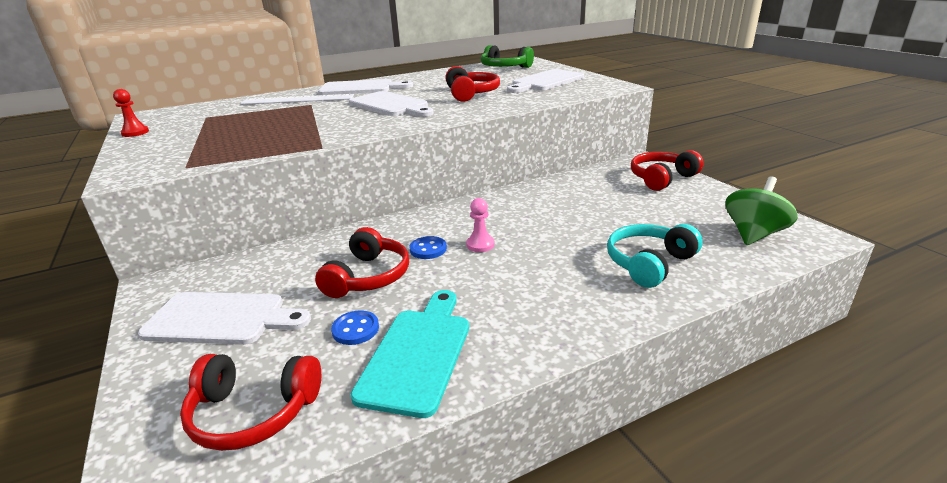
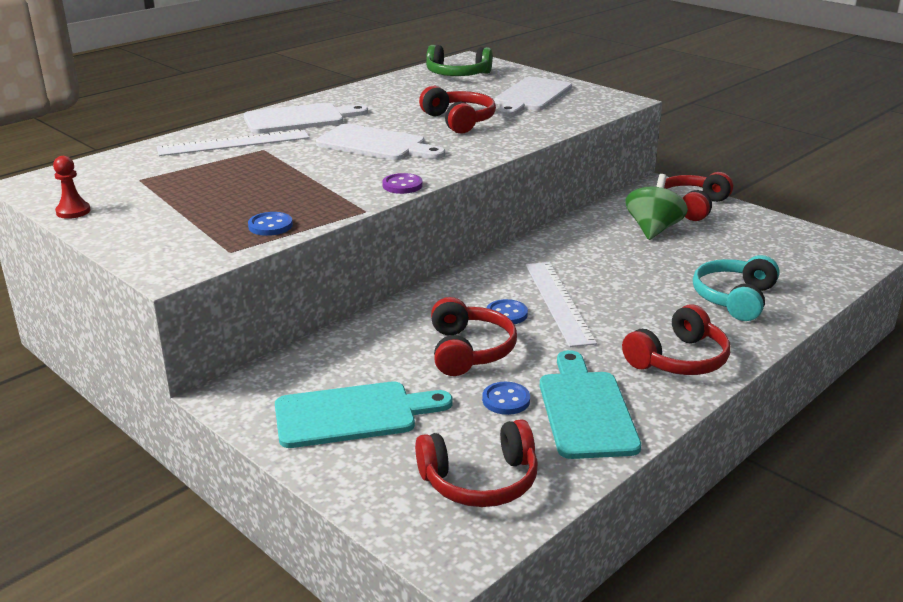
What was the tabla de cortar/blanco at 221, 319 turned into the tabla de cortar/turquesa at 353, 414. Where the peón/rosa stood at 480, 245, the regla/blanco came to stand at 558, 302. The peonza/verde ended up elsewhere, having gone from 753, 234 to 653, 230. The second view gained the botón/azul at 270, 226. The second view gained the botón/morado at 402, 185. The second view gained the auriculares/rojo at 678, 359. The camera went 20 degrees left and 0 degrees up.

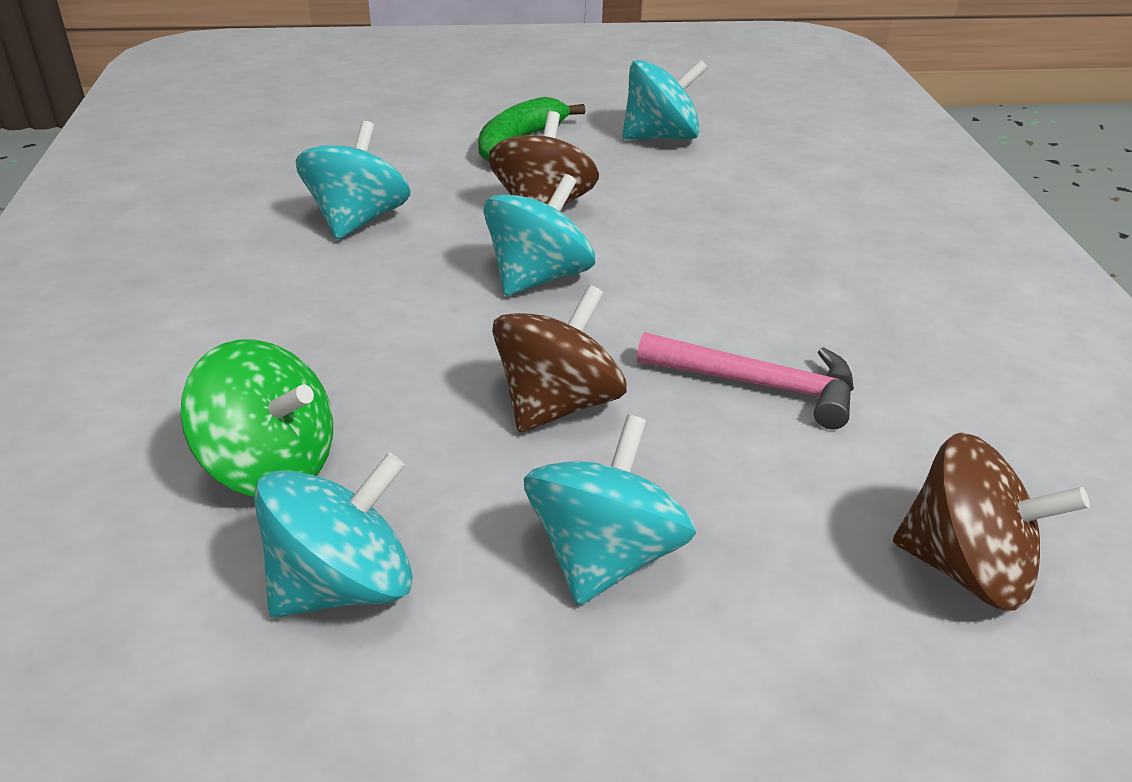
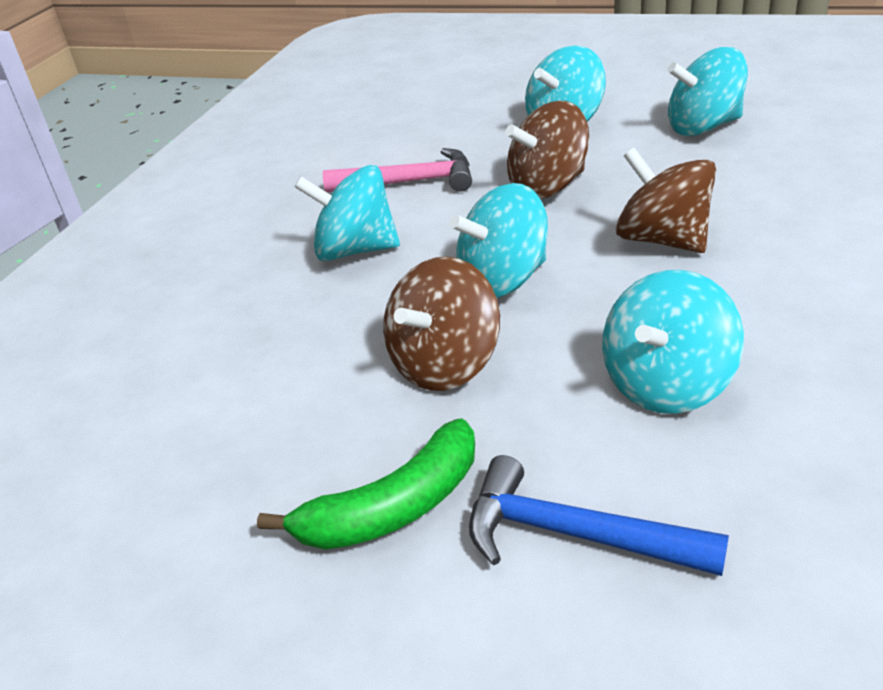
The second view lost the peonza/verde at 270, 465. The peonza/turquesa ended up elsewhere, having gone from 661, 137 to 355, 250. The martillo/rosa at 759, 385 ended up facing another way, 135 degrees clockwise from before. The peonza/marrón ended up elsewhere, having gone from 966, 568 to 663, 240. The second view gained the martillo/azul at 574, 534. The camera went 150 degrees left and 0 degrees up.

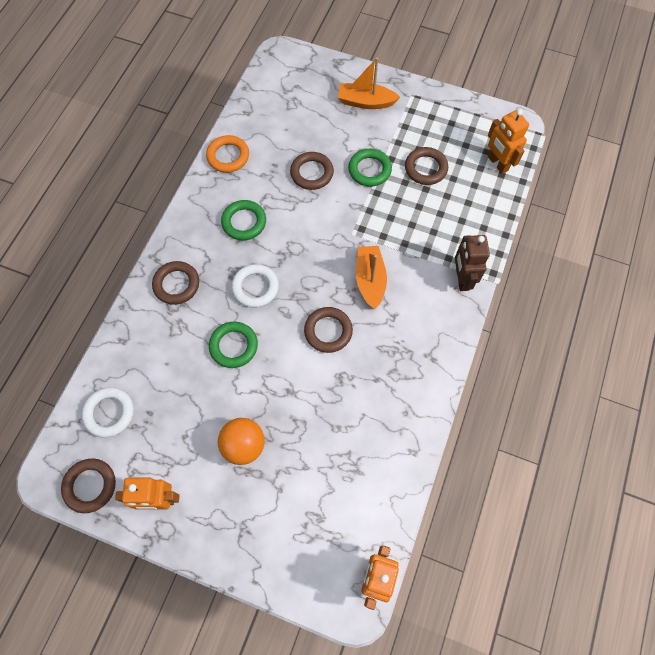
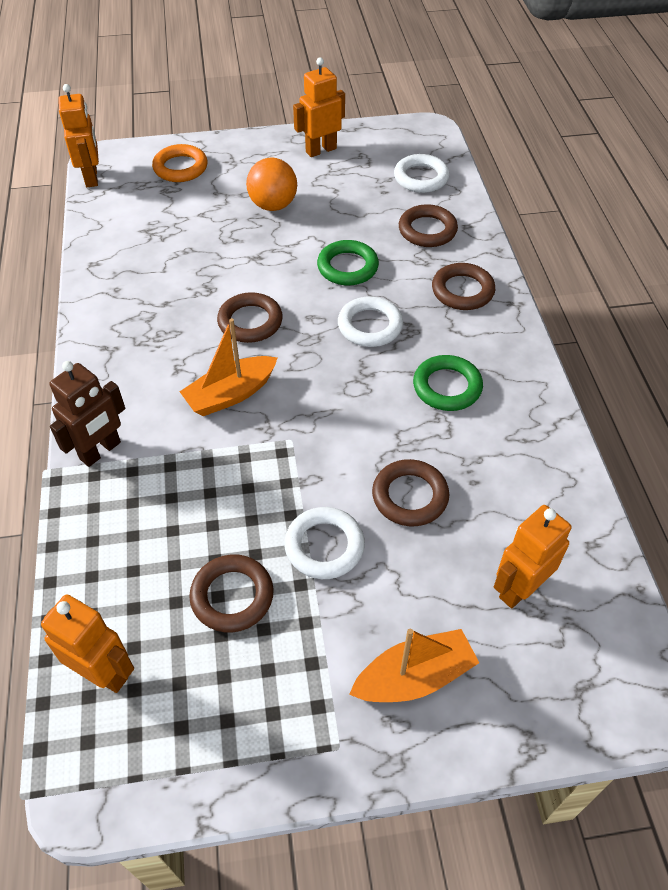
The anillo/marrón ended up elsewhere, having gone from 90, 486 to 427, 230. The anillo/naranja ended up elsewhere, having gone from 228, 156 to 180, 168. What was the anillo/verde at 369, 170 turned into the anillo/blanco at 324, 546. The barco/naranja at 370, 280 ended up facing another way, 90 degrees clockwise from before. The robot/marrón at 462, 279 ended up facing another way, 75 degrees clockwise from before. The second view gained the robot/naranja at 519, 588. The camera went 150 degrees right and 15 degrees down.

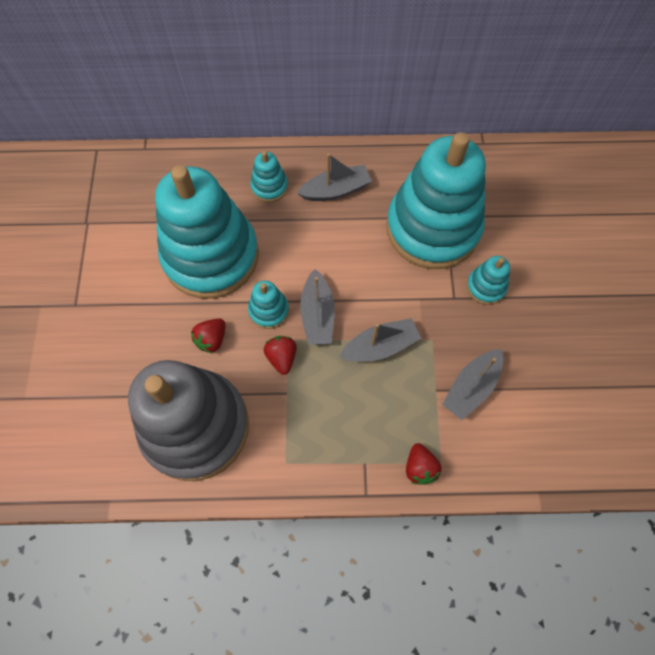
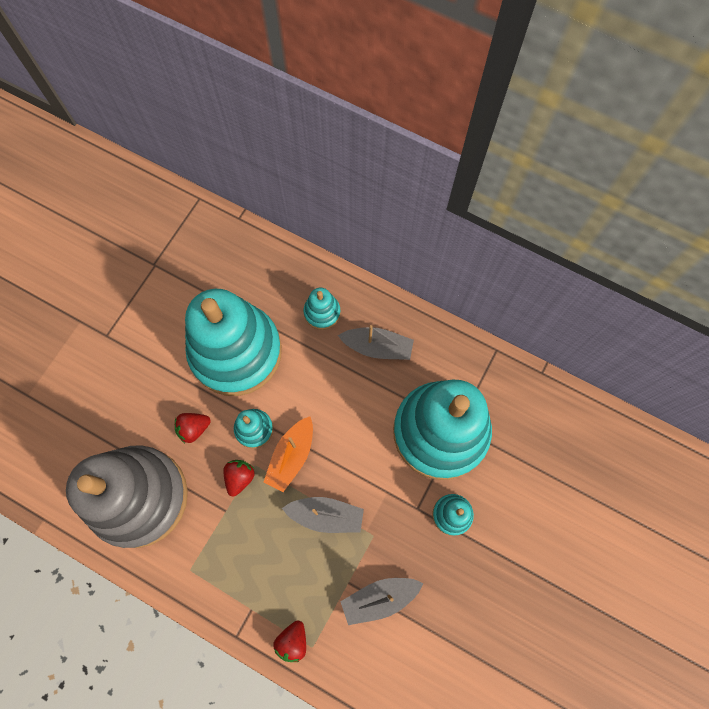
What was the barco/gris at 317, 315 turned into the barco/naranja at 291, 456. The camera went 30 degrees right and 5 degrees up.

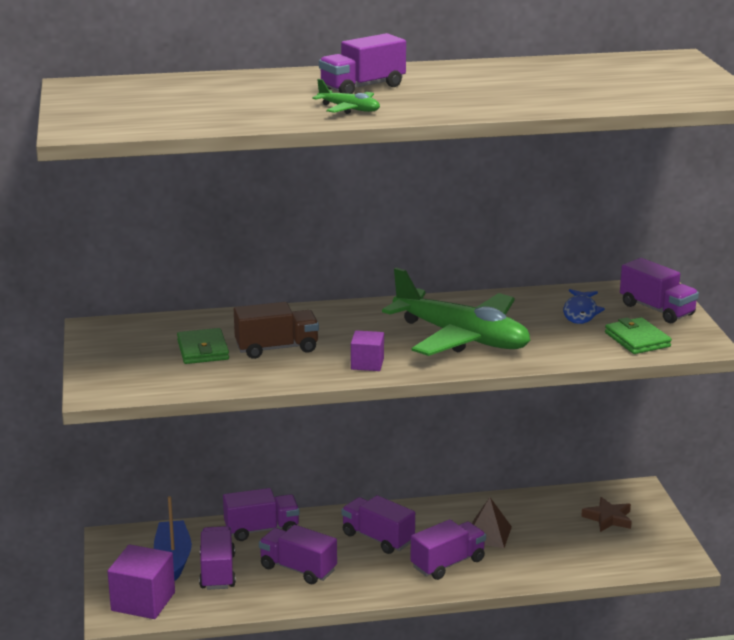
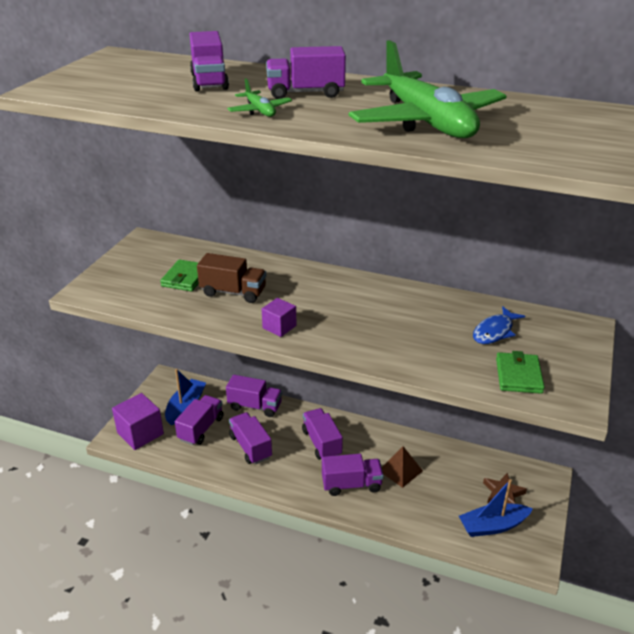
The avión/verde ended up elsewhere, having gone from 461, 338 to 426, 122. The camión/morado ended up elsewhere, having gone from 657, 310 to 209, 81. The second view gained the barco/azul at 493, 526. The camera went 30 degrees right and 10 degrees up.

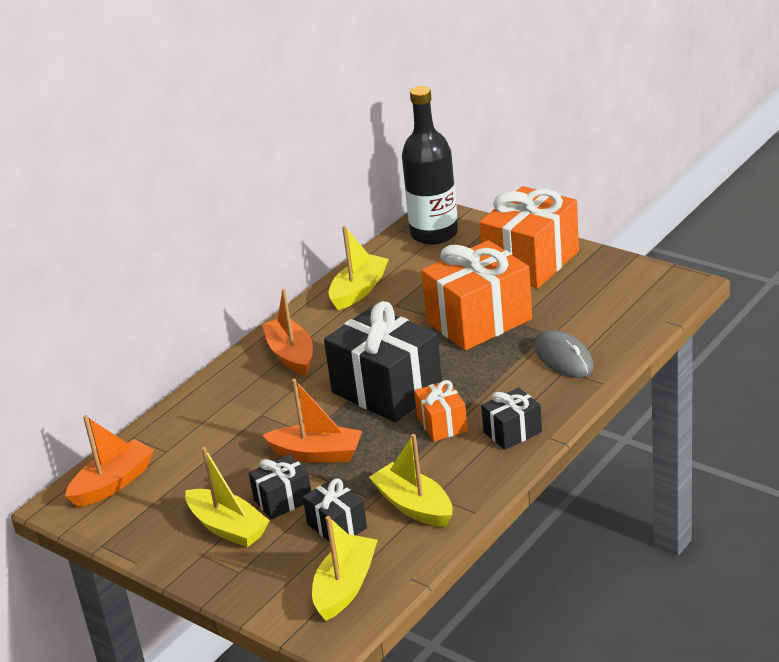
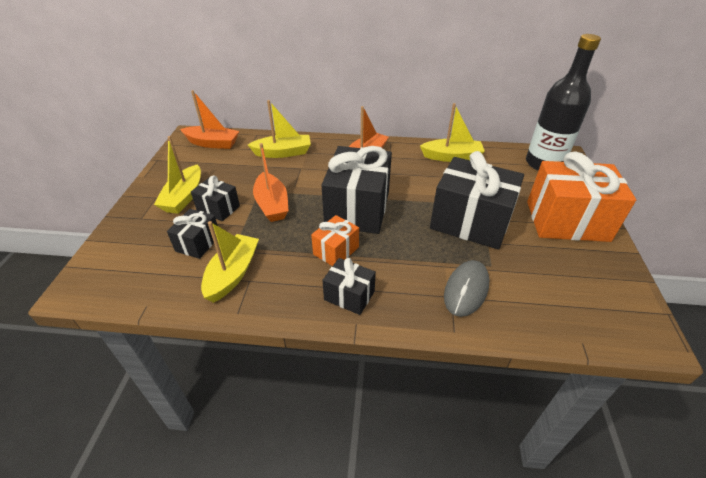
The barco/amarillo ended up elsewhere, having gone from 345, 586 to 283, 153. What was the regalo/naranja at 479, 321 turned into the regalo/negro at 470, 222. The camera went 55 degrees right and 10 degrees up.

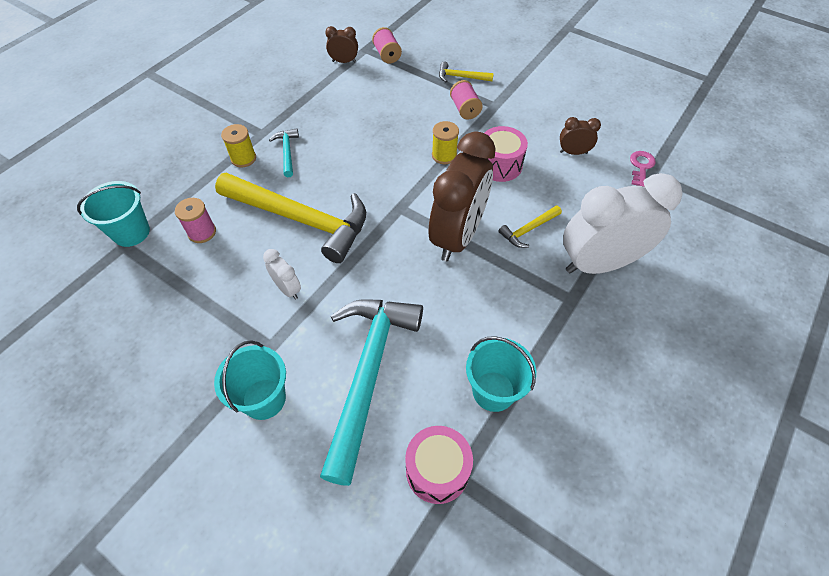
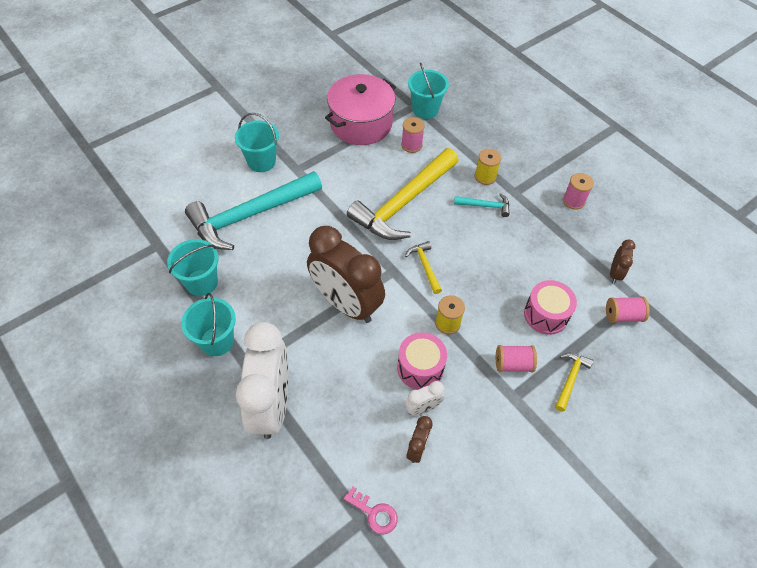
The despertador/blanco ended up elsewhere, having gone from 287, 289 to 422, 408. The martillo/turquesa at 367, 375 ended up facing another way, 120 degrees clockwise from before. The tambor/rosa ended up elsewhere, having gone from 437, 470 to 546, 315. The martillo/amarillo ended up elsewhere, having gone from 528, 230 to 425, 266. The second view gained the balde/turquesa at 217, 341. The second view gained the olla/rosa at 361, 124. The second view gained the carrete/rosa at 573, 201. The camera went 105 degrees right and 0 degrees up.

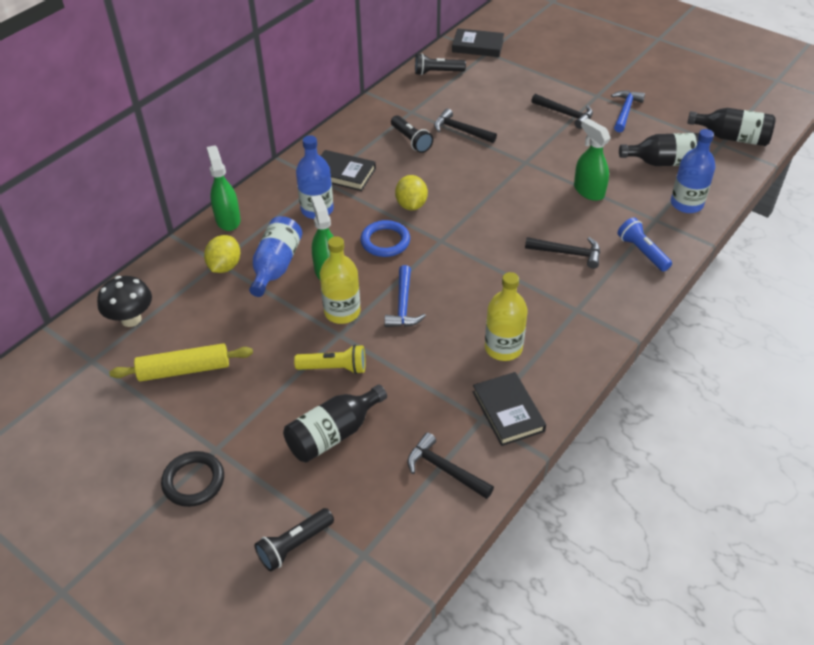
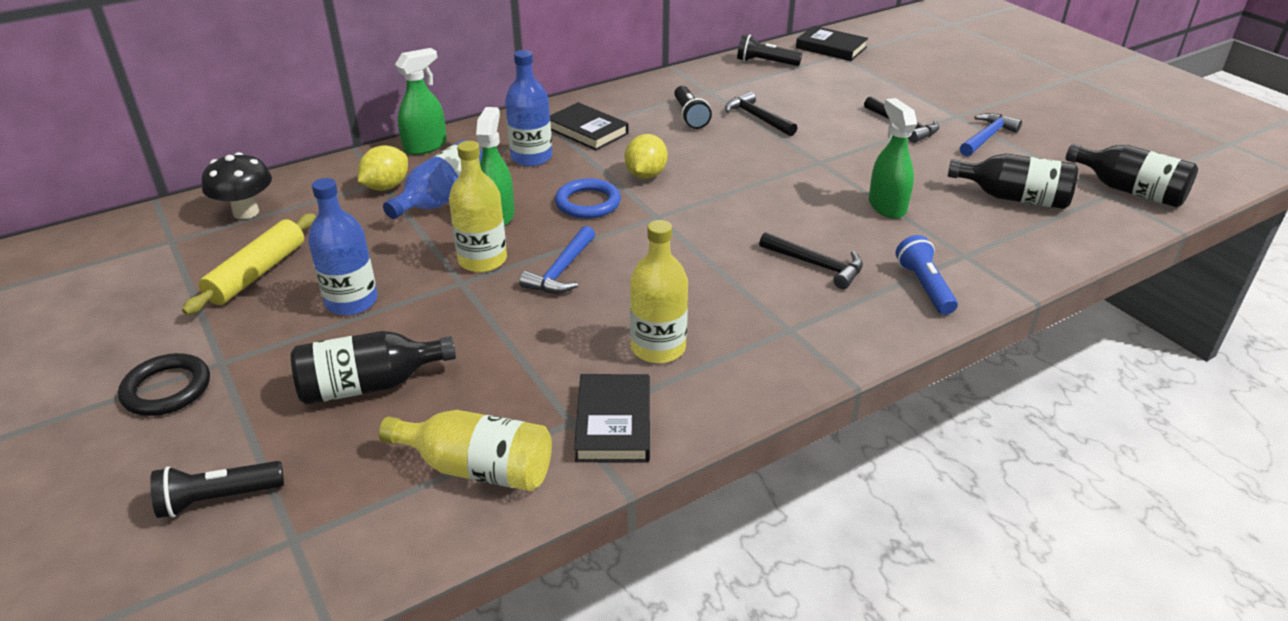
The rodillo/amarillo at 184, 370 ended up facing another way, 75 degrees counterclockwise from before. The pulverizador/verde at 228, 220 ended up facing another way, 45 degrees clockwise from before. The second view lost the lámpara de mano/amarillo at 334, 368. Where the martillo/negro stood at 445, 469, the botella/amarillo came to stand at 478, 468. The botella/azul ended up elsewhere, having gone from 686, 204 to 351, 301. The camera went 20 degrees right and 10 degrees down.

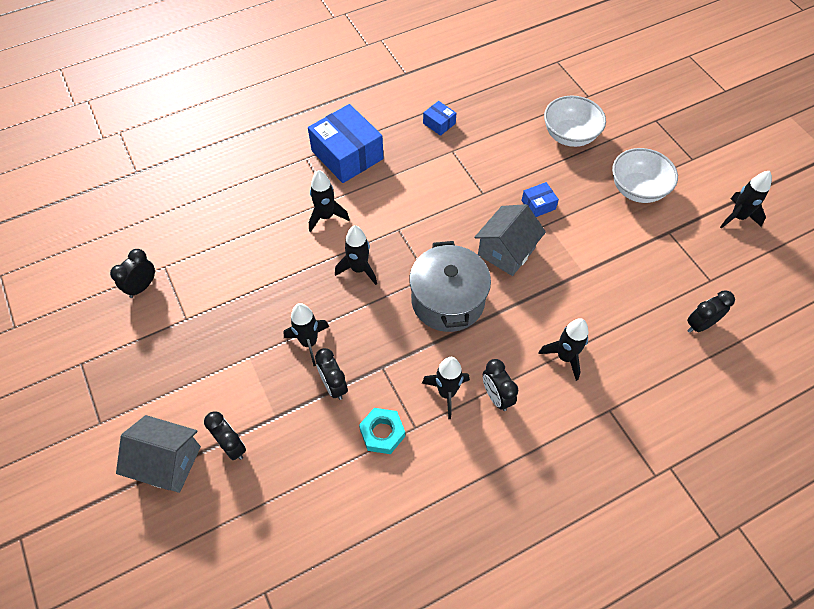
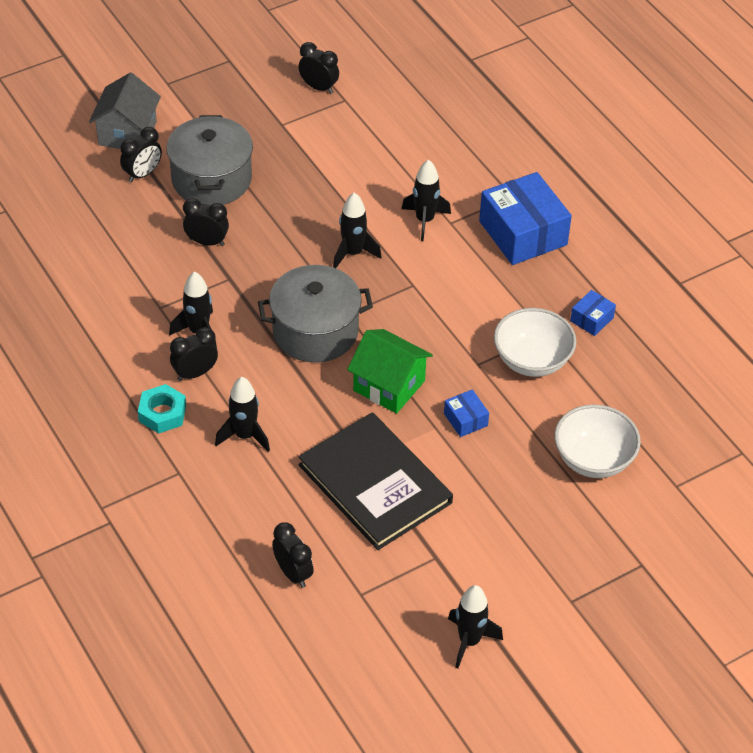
The second view lost the cohete/negro at 309, 343. The caja/azul at 347, 155 ended up facing another way, 75 degrees counterclockwise from before. The despertador/negro at 334, 385 ended up facing another way, 45 degrees clockwise from before. The tuerca/turquesa ended up elsewhere, having gone from 382, 433 to 162, 413. What was the casa/gris at 506, 251 turned into the casa/verde at 389, 385. The cuenco/blanco ended up elsewhere, having gone from 637, 189 to 532, 360. The second view gained the olla/gris at 211, 179. The second view gained the libro/negro at 375, 484. The camera went 85 degrees right and 10 degrees down.

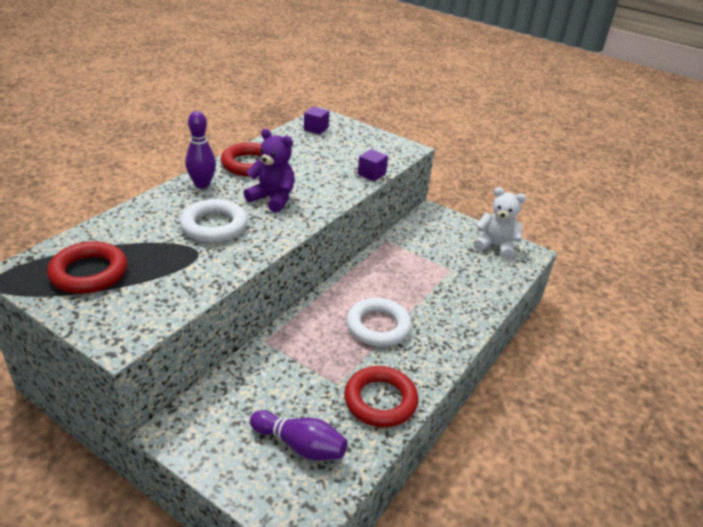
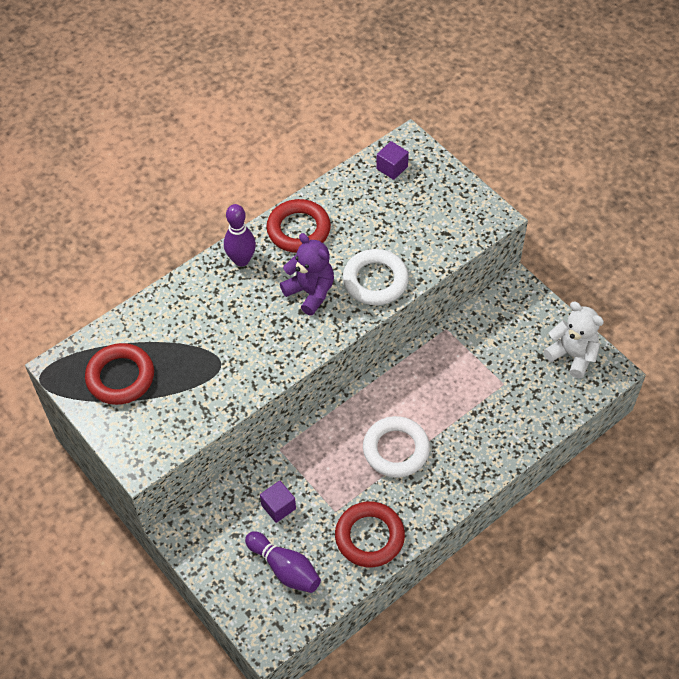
The anillo/blanco ended up elsewhere, having gone from 214, 226 to 375, 280. The cubo/morado ended up elsewhere, having gone from 371, 174 to 278, 507. The camera went 20 degrees right and 20 degrees up.

